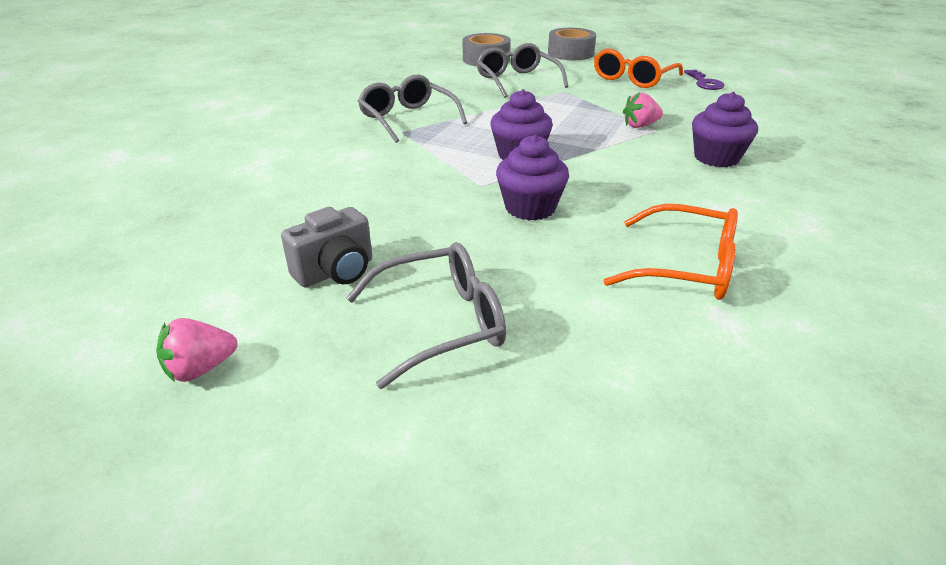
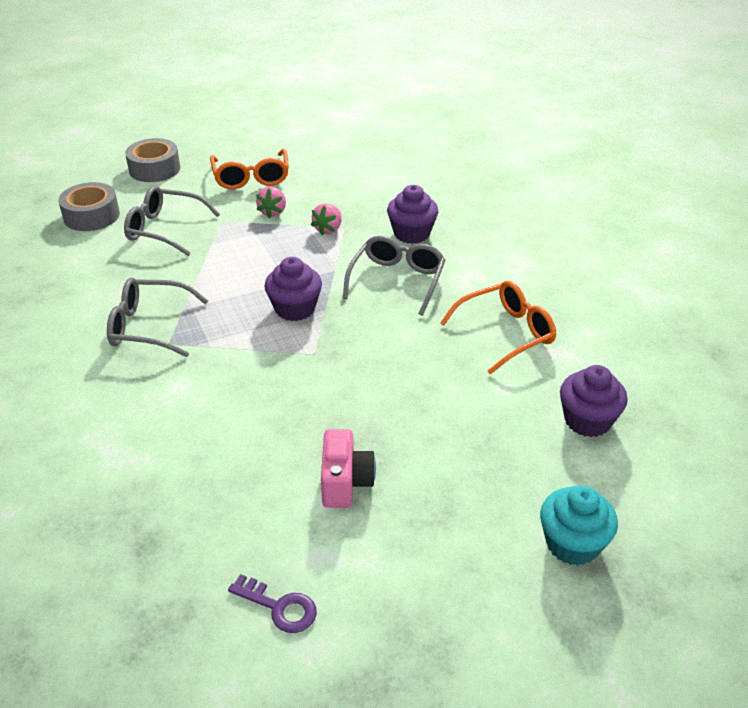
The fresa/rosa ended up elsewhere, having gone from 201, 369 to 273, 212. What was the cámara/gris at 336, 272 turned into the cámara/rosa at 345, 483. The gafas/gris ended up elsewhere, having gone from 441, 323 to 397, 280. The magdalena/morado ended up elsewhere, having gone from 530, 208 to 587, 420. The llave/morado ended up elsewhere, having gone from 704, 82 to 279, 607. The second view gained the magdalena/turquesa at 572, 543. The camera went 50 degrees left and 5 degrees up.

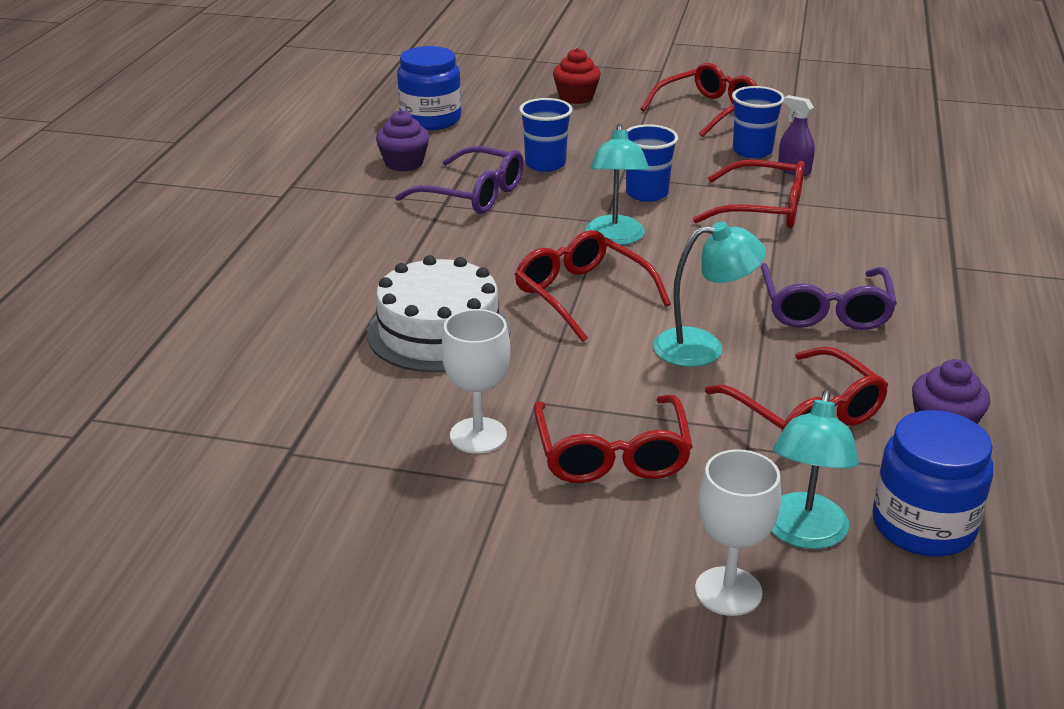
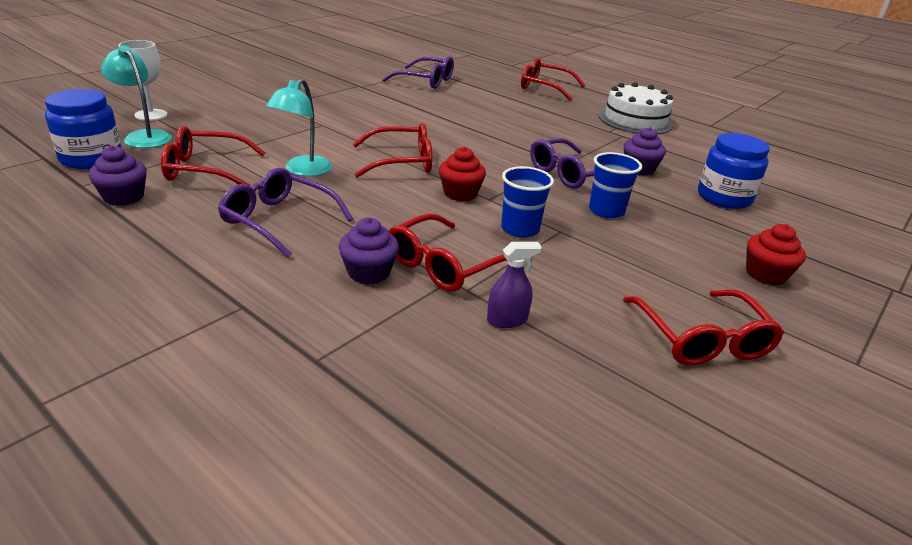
The tarta/blanco ended up elsewhere, having gone from 438, 332 to 635, 120. The second view lost the copa/blanco at 478, 435. The gafas/rojo ended up elsewhere, having gone from 612, 454 to 544, 87. Where the lámpara/turquesa stood at 615, 238, the magdalena/rojo came to stand at 460, 193. The second view lost the vaso/azul at 752, 151. The second view gained the magdalena/morado at 369, 272. The second view gained the gafas/morado at 426, 81. The camera went 115 degrees right and 0 degrees up.

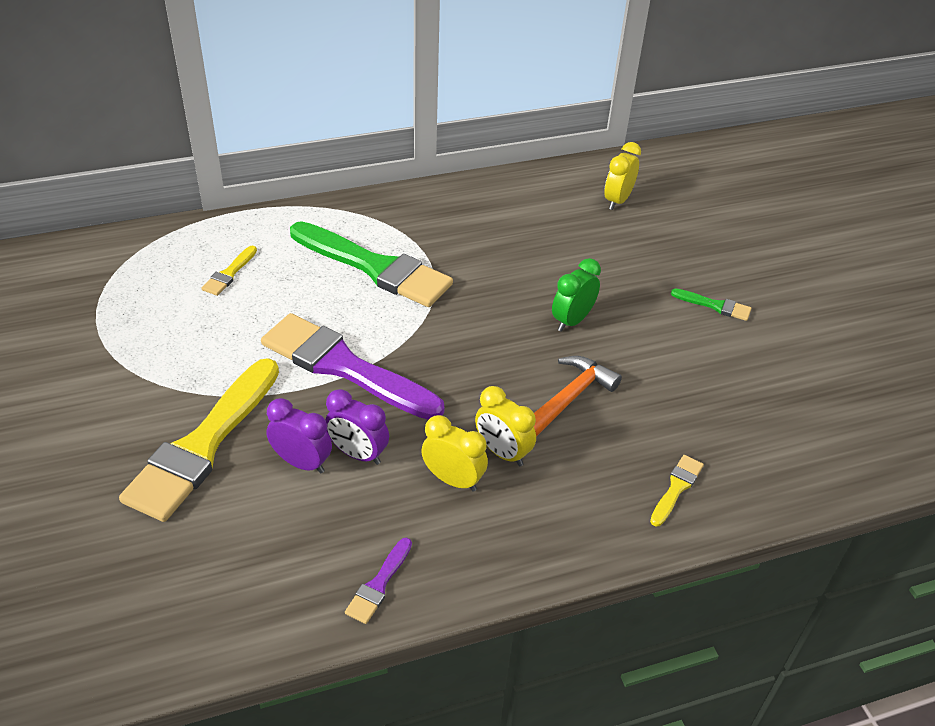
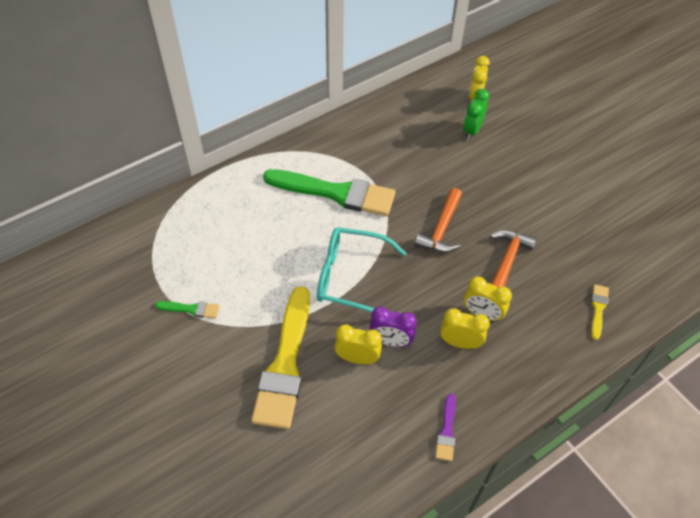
The second view lost the pincel/amarillo at 229, 273. Where the pincel/morado stood at 344, 366, the gafas/turquesa came to stand at 351, 277. What was the despertador/morado at 302, 462 turned into the despertador/amarillo at 357, 358. The despertador/verde ended up elsewhere, having gone from 572, 321 to 472, 130. The pincel/verde ended up elsewhere, having gone from 715, 306 to 191, 309. The second view gained the martillo/naranja at 441, 229. The camera went 15 degrees left and 10 degrees up.

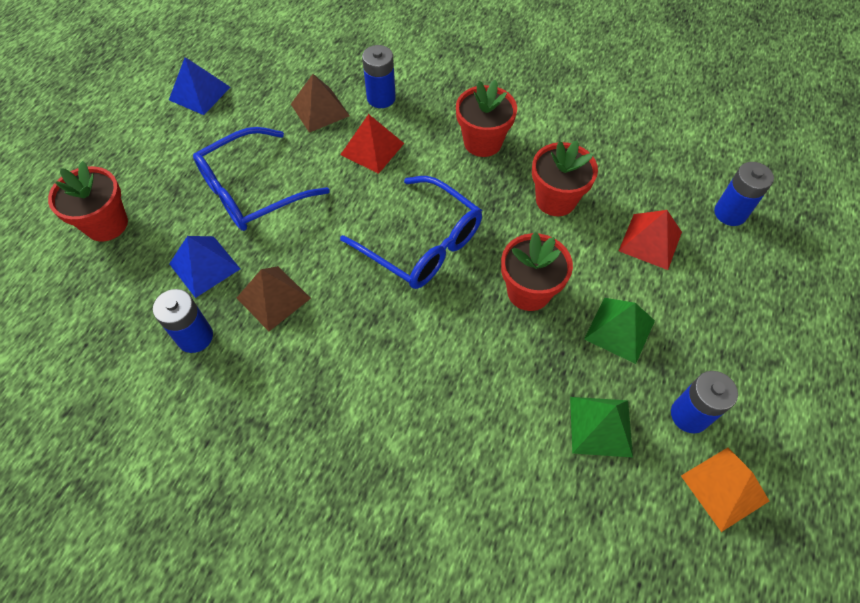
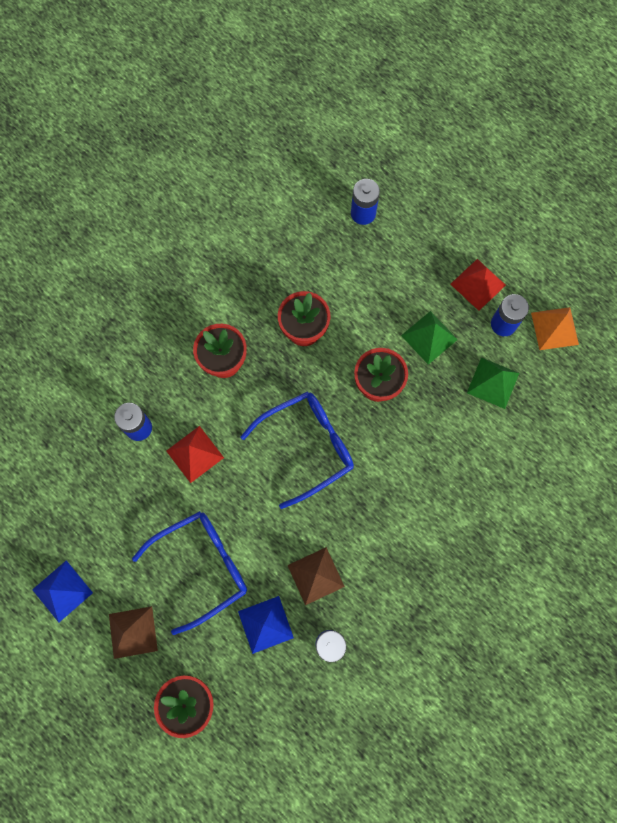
The gafas/azul at 252, 190 ended up facing another way, 105 degrees counterclockwise from before. The pirámide/marrón ended up elsewhere, having gone from 320, 110 to 133, 632. The pirámide/rojo ended up elsewhere, having gone from 650, 241 to 478, 284. The camera went 70 degrees left and 15 degrees up.

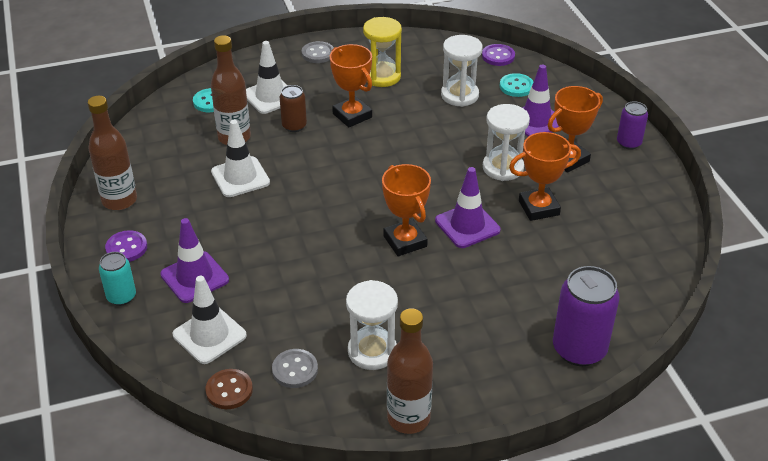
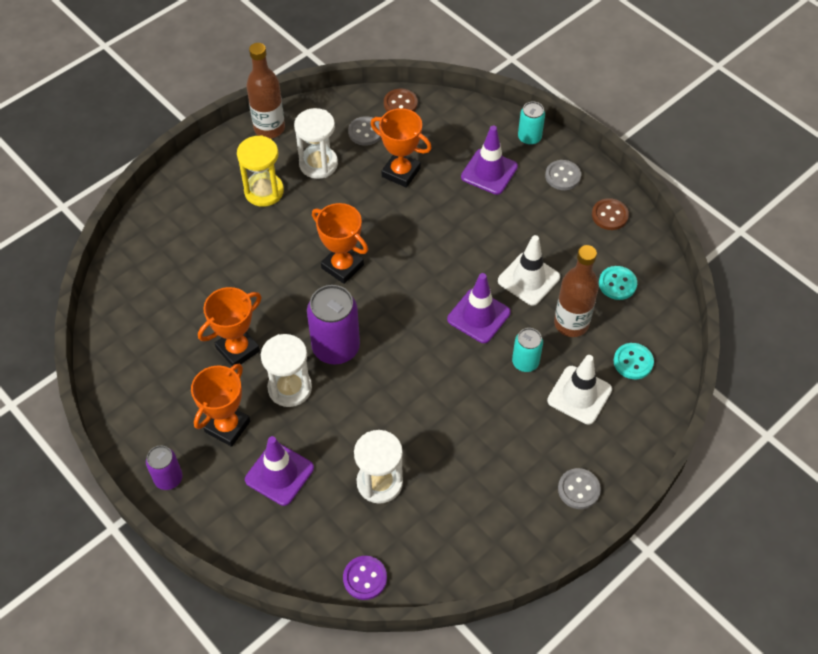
Where the botella/marrón stood at 119, 200, the botón/marrón came to stand at 609, 215. What was the botón/morado at 126, 248 turned into the botón/gris at 562, 176. The second view lost the cono de tráfico/blanco at 209, 335. What was the lata/marrón at 294, 126 turned into the lata/turquesa at 525, 362. The trofeo/naranja ended up elsewhere, having gone from 352, 115 to 401, 172. The reloj de arena/amarillo ended up elsewhere, having gone from 382, 76 to 264, 191. The cono de tráfico/morado ended up elsewhere, having gone from 467, 225 to 478, 316. The botón/turquesa ended up elsewhere, having gone from 516, 86 to 617, 284. The lata/morado ended up elsewhere, having gone from 579, 349 to 336, 348. The camera went 155 degrees right and 15 degrees up.

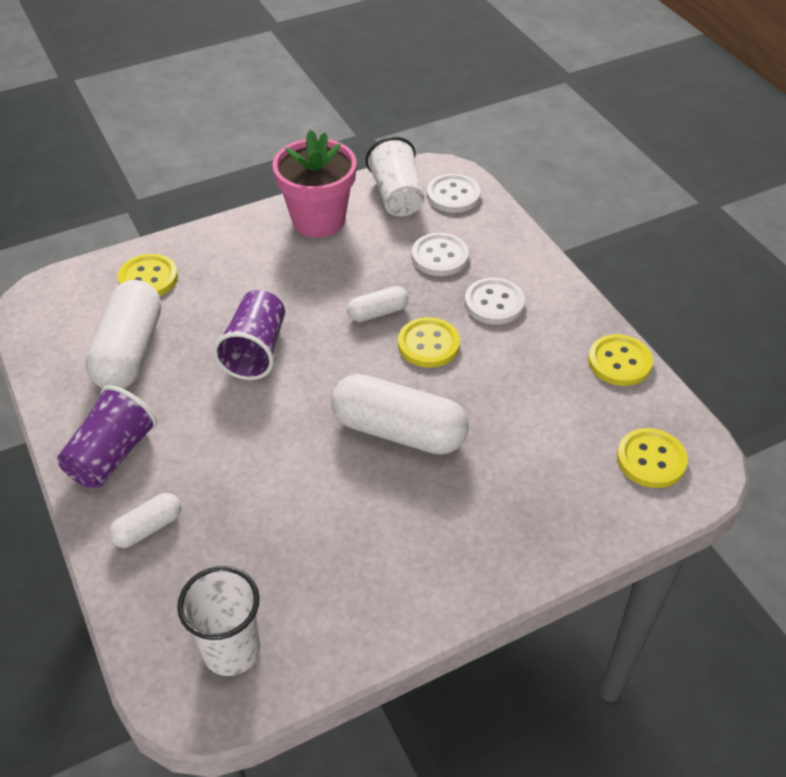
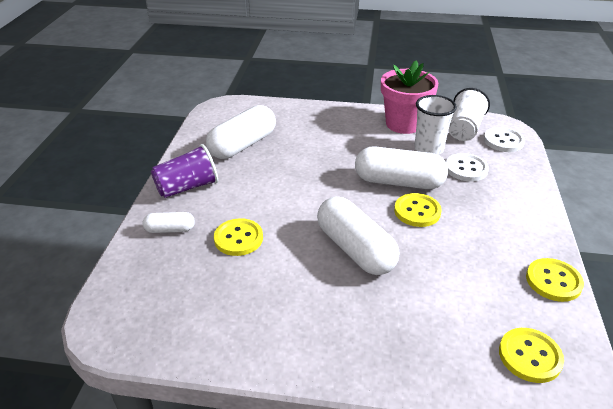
The botón/amarillo ended up elsewhere, having gone from 148, 278 to 238, 238. The vaso/blanco ended up elsewhere, having gone from 231, 650 to 428, 149. The second view lost the vaso/morado at 255, 350. The size of the cápsula/blanco at 377, 312 changed by a factor of 1.99. The second view lost the botón/blanco at 494, 303. The camera went 35 degrees right and 10 degrees down.

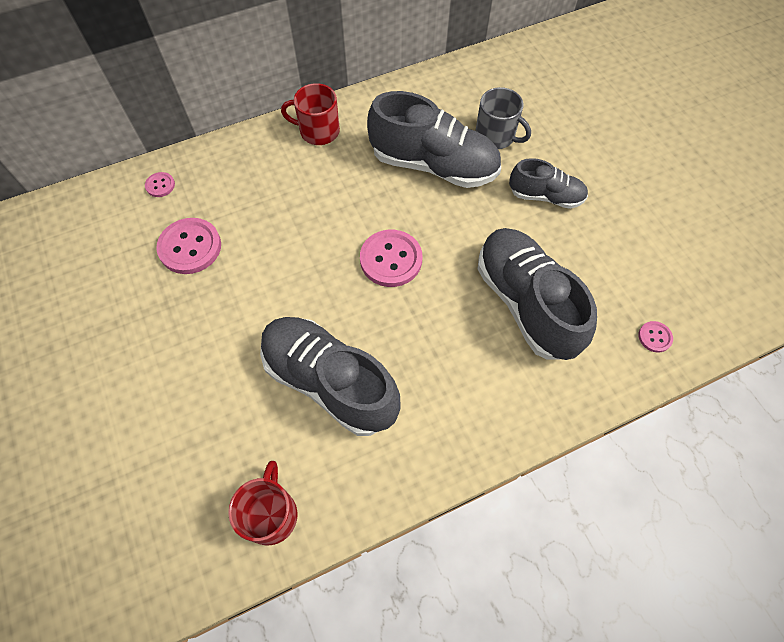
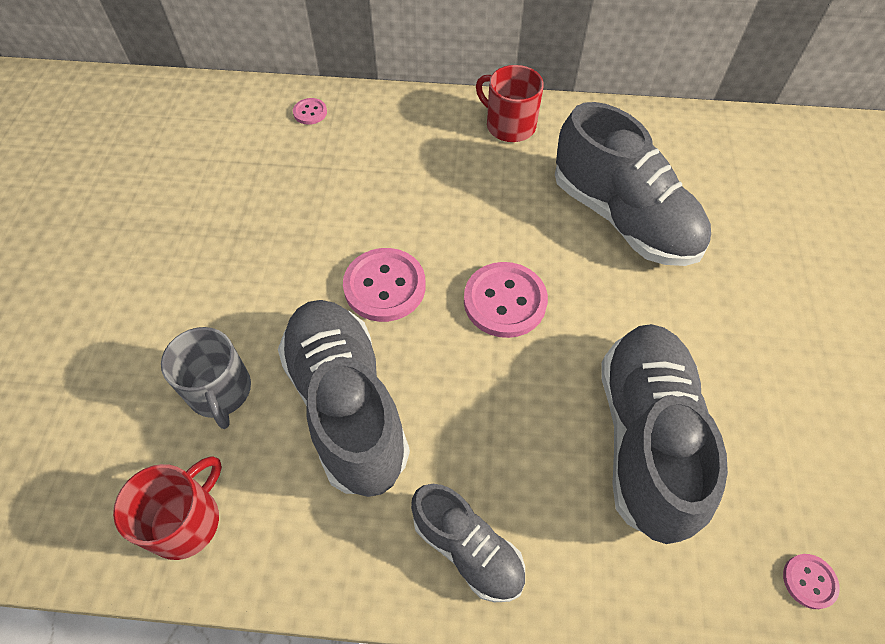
The botón/rosa ended up elsewhere, having gone from 190, 247 to 384, 286. The taza/gris ended up elsewhere, having gone from 496, 136 to 220, 391. The zapato/gris ended up elsewhere, having gone from 545, 196 to 467, 549. The camera went 30 degrees right and 5 degrees down.

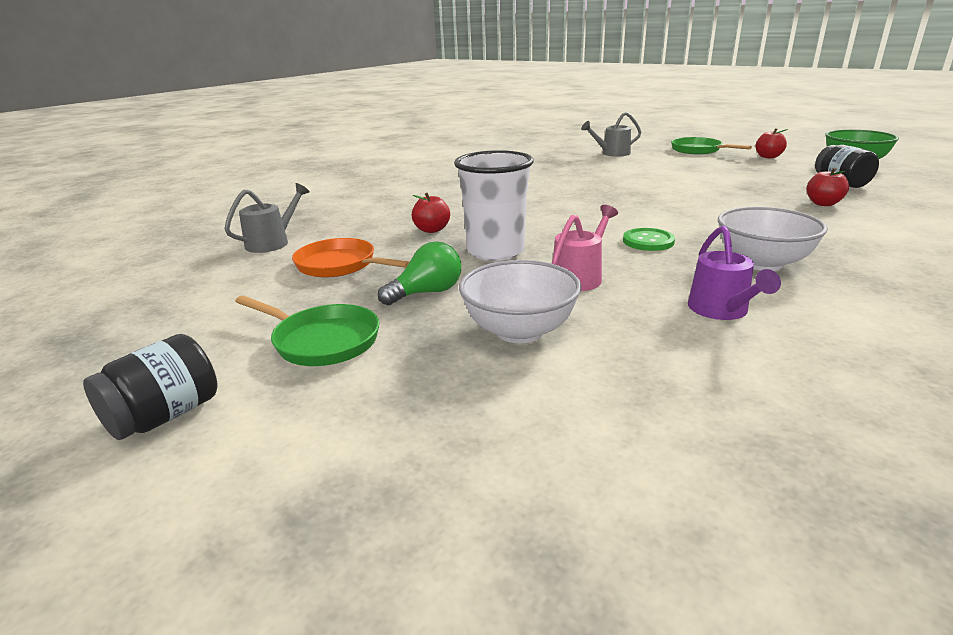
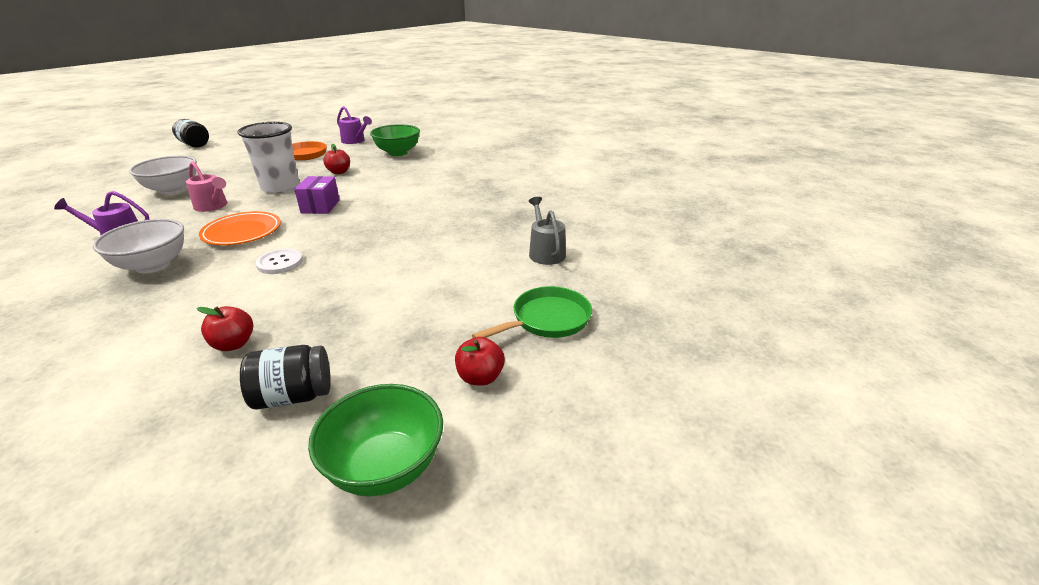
What was the regadera/gris at 272, 242 turned into the regadera/morado at 355, 141. The second view lost the sartén/verde at 322, 341. The second view lost the bombilla/verde at 427, 293. Where the botón/verde stood at 648, 241, the plato/naranja came to stand at 242, 232. The second view gained the botón/blanco at 280, 263. The second view gained the caja/morado at 320, 206. The second view gained the cuenco/verde at 398, 153. The camera went 90 degrees right and 5 degrees up.

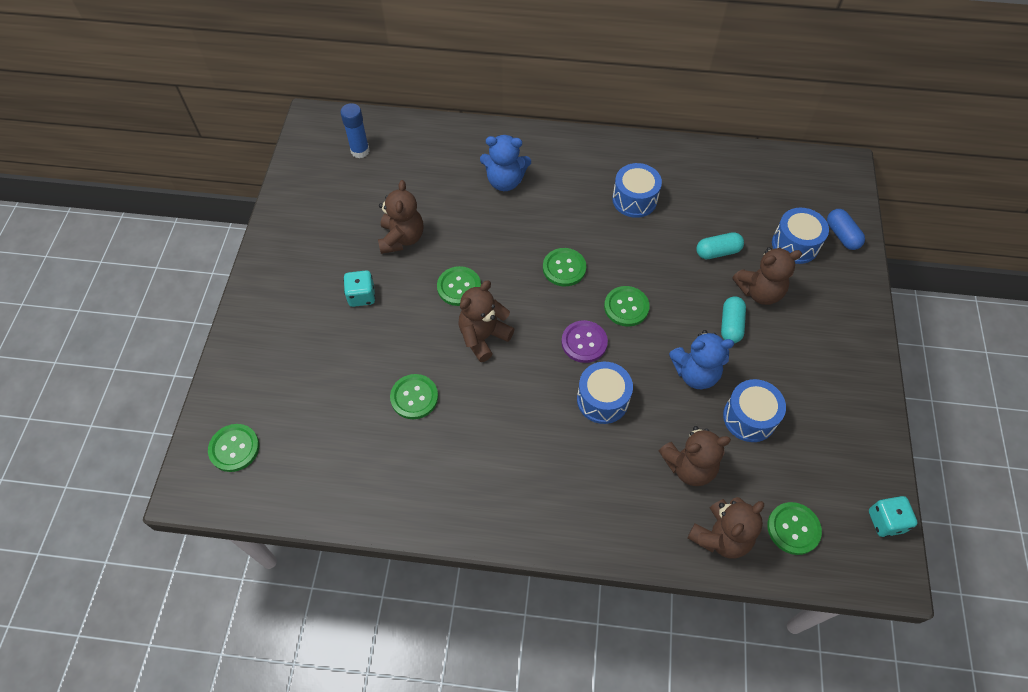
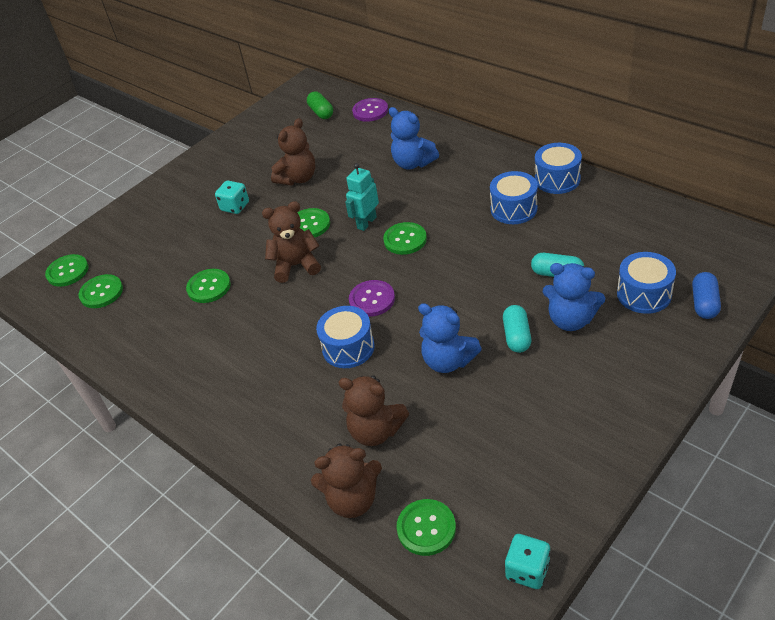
Where the barra de pegamento/azul stood at 360, 151, the cápsula/verde came to stand at 321, 112. The botón/verde ended up elsewhere, having gone from 626, 307 to 101, 292. The cápsula/turquesa at 731, 325 ended up facing another way, 45 degrees counterclockwise from before. The tambor/azul ended up elsewhere, having gone from 749, 417 to 557, 179. What was the osito/marrón at 759, 291 turned into the osito/azul at 570, 320. The second view gained the robot/turquesa at 366, 223. The second view gained the botón/morado at 370, 111. The camera went 40 degrees right and 15 degrees down.

